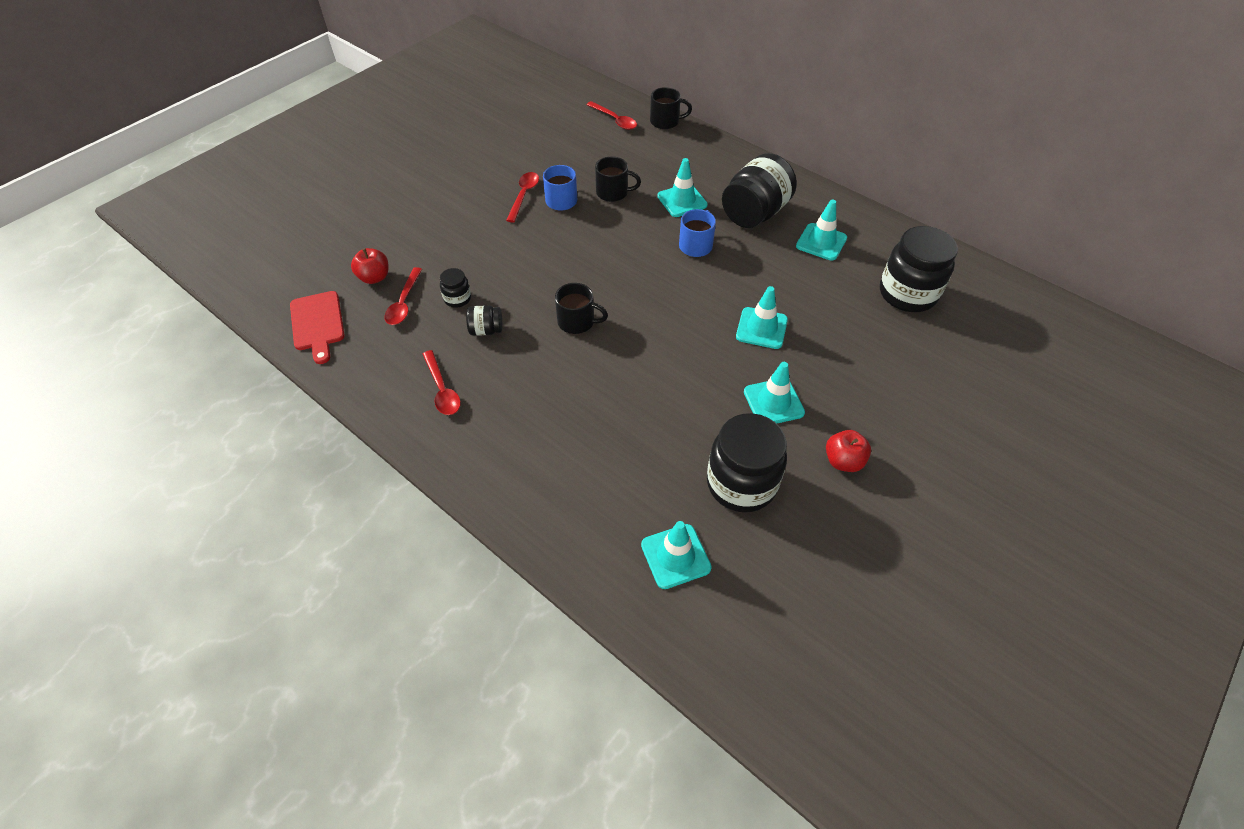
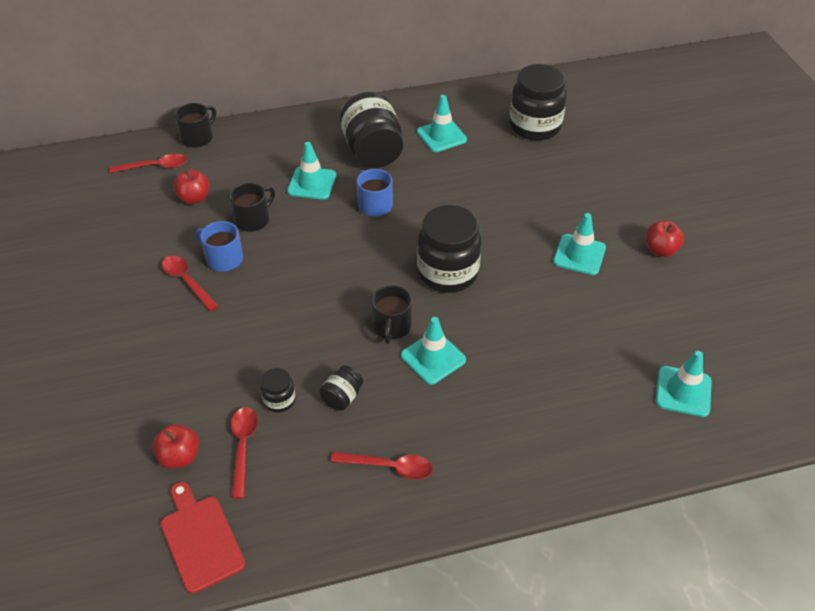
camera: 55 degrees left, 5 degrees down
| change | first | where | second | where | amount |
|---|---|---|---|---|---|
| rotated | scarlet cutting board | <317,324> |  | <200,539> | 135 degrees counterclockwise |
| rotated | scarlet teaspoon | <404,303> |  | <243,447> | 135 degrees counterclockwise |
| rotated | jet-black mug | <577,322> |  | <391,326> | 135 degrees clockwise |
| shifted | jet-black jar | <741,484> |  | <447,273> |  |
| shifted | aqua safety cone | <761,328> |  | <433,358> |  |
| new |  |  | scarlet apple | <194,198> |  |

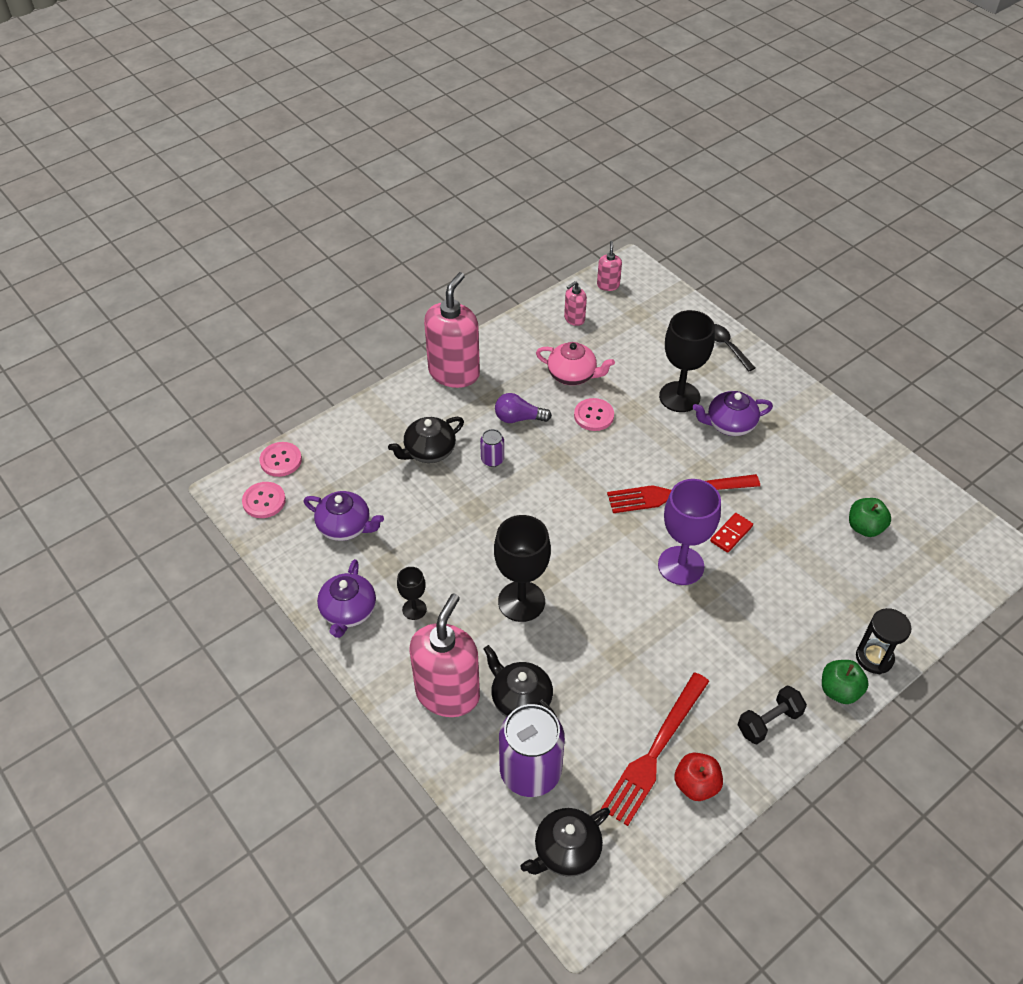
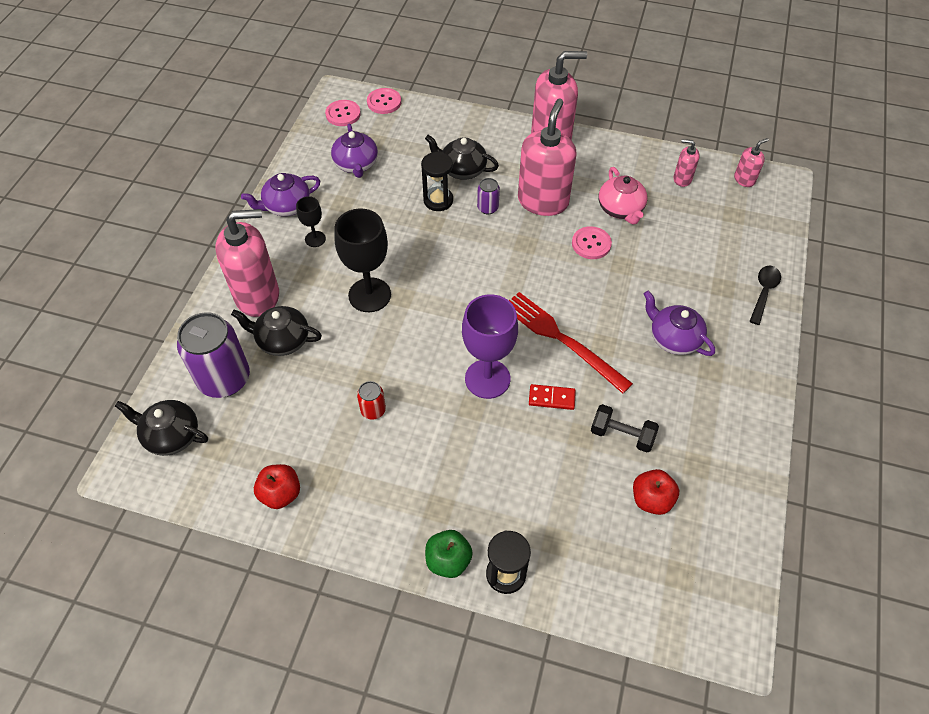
camera: 55 degrees right, 5 degrees up
| change | first | where | second | where | amount |
|---|---|---|---|---|---|
| rotated | jet-black teapot | <520,699> |  | <282,340> | 90 degrees counterclockwise |
| swapped | violet light bulb | <519,418> | pink pump bottle | <543,201> |  |
| gone | scarlet table fork | <655,751> |  |  |  |
| gone | jet-black chalice | <679,397> |  |  |  |
| shifted | jet-black dumbbell | <769,722> |  | <622,435> |  |
| repainted | leaf-green apple | <864,527> | scarlet apple | <651,499> |  |
| new |  |  | scarlet tin | <373,410> |  |
| new |  |  | jet-black sand timer | <438,200> |  |

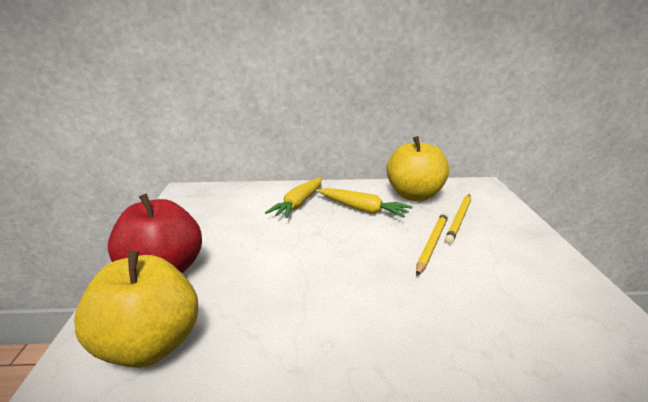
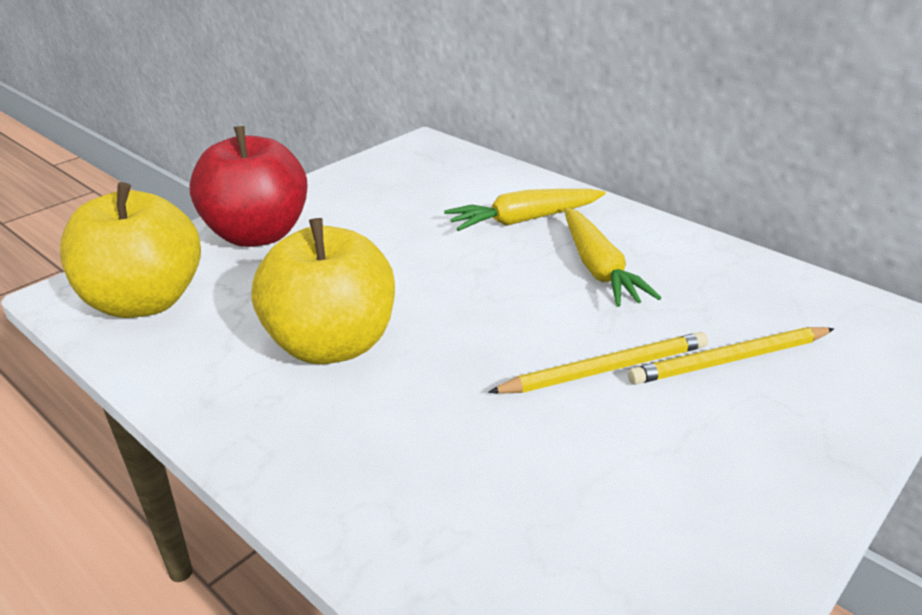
camera: 45 degrees right, 10 degrees up
| change | first | where | second | where | amount |
|---|---|---|---|---|---|
| shifted | bright yellow apple | <415,195> |  | <331,344> |  |

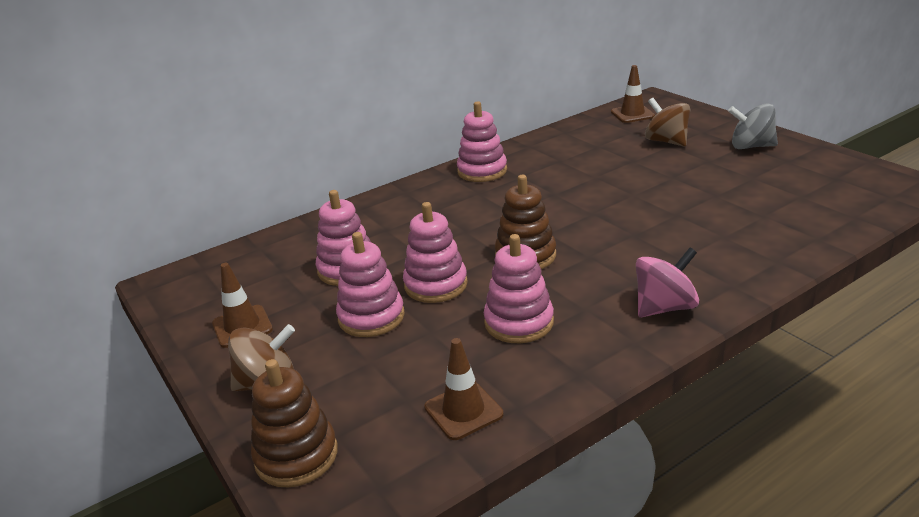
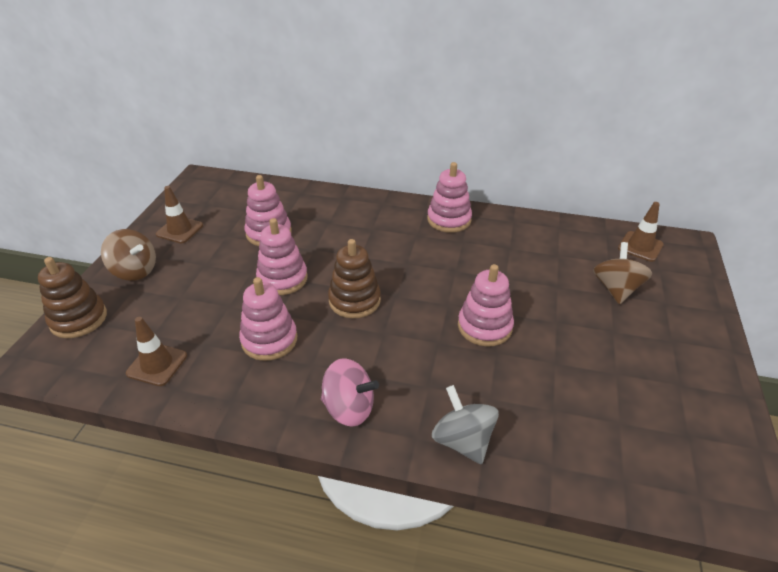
camera: 45 degrees right, 10 degrees up
| change | first | where | second | where | amount |
|---|---|---|---|---|---|
| shifted | pink stacking rings | <371,317> |  | <484,326> |  |
| shifted | ash-grey spinning top | <751,146> |  | <462,441> |  |

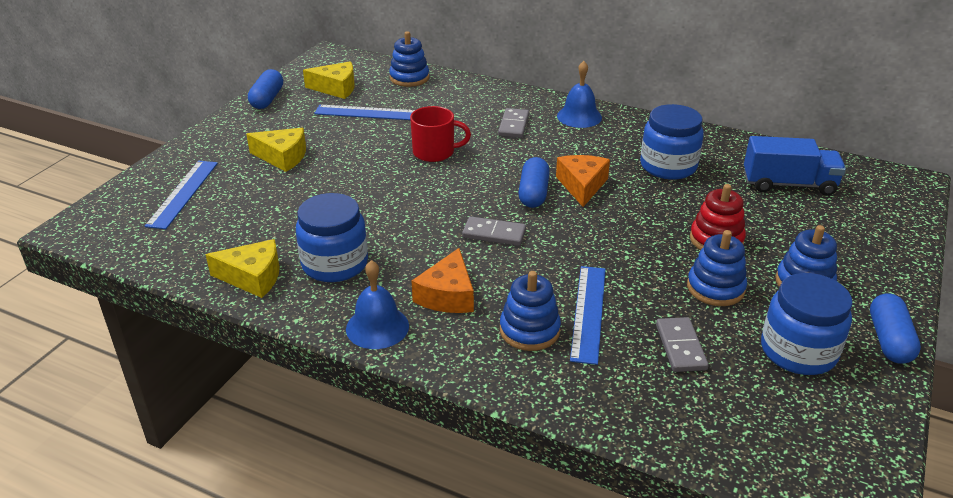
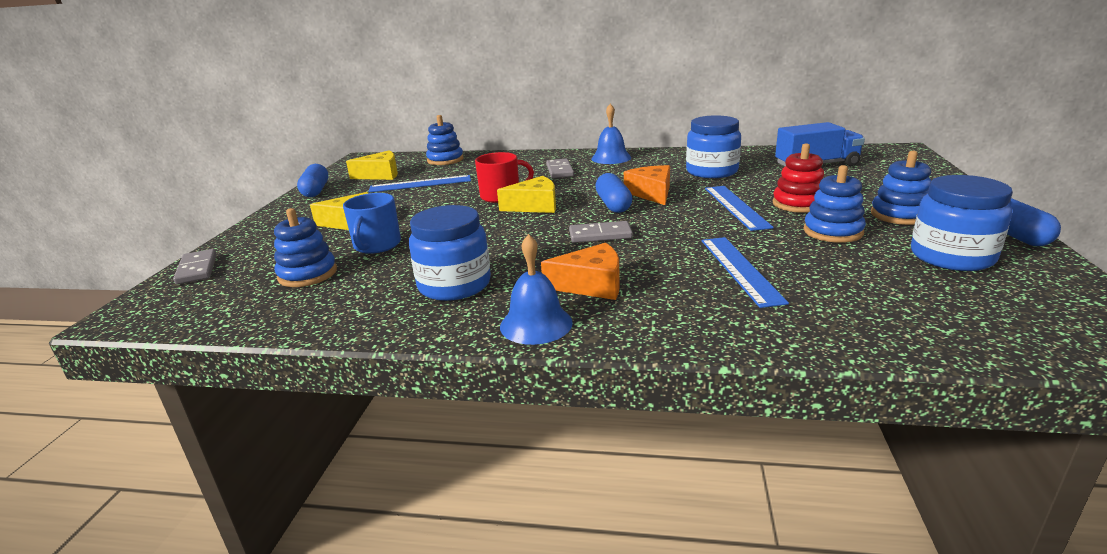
camera: 15 degrees left, 10 degrees down
| change | first | where | second | where | amount |
|---|---|---|---|---|---|
| shifted | cobalt straightedge | <183,193> |  | <736,207> |  |
| shifted | bright yellow piece of cheese | <253,277> |  | <535,206> |  |
| rotated | orange-coloured piece of cheese | <447,295> |  | <591,285> | 90 degrees counterclockwise |
| shifted | cobalt stacking rings | <529,330> |  | <307,274> |  |
| shifted | ash-grey domino piece | <681,347> |  | <197,269> |  |
| new |  |  | cobalt mug | <376,245> |  |

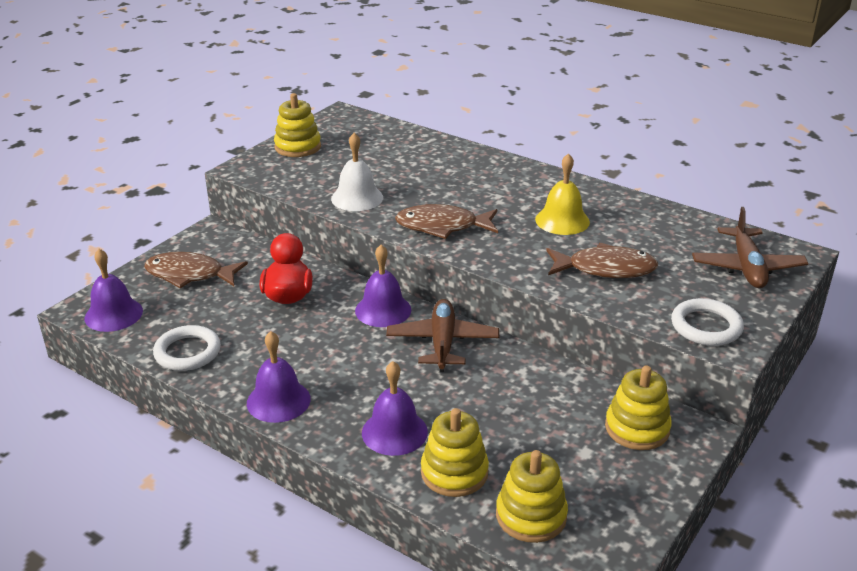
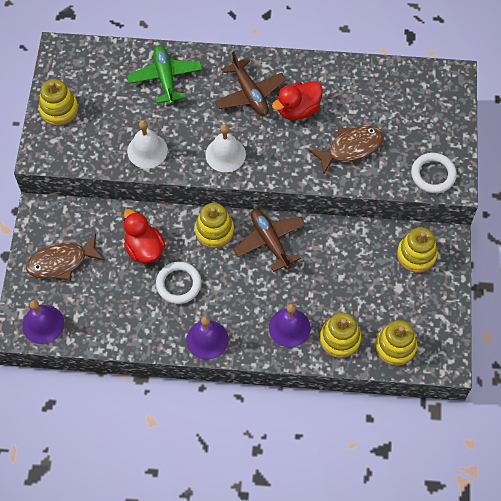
camera: 30 degrees left, 30 degrees up
| change | first | where | second | where | amount |
|---|---|---|---|---|---|
| shifted | white ring | <187,352> |  | <178,284> |  |
| swapped | violet school bell | <383,310> | bright yellow stacking rings | <214,231> |  |
| swapped | russet toy fish | <442,226> | white school bell | <225,154> |  |
| swapped | bright yellow school bell | <562,220> | scarlet rubber duck | <298,110> |  |
| shifted | russet toy plane | <747,267> |  | <249,93> |  |
| new |  |  | leaf-green toy plane | <165,78> |  |

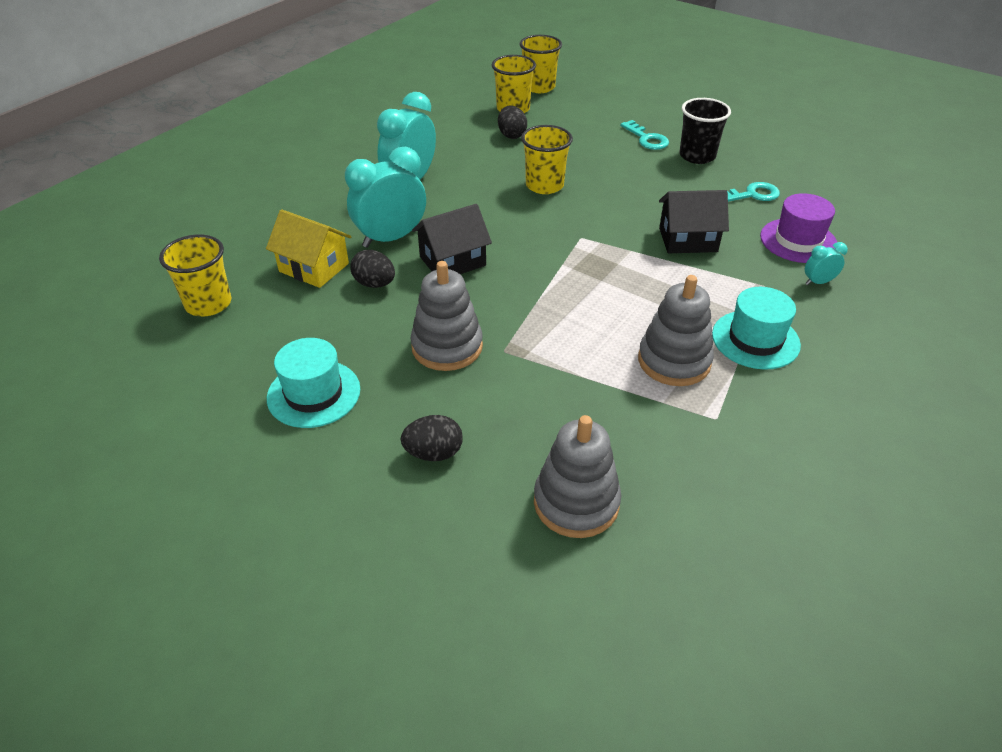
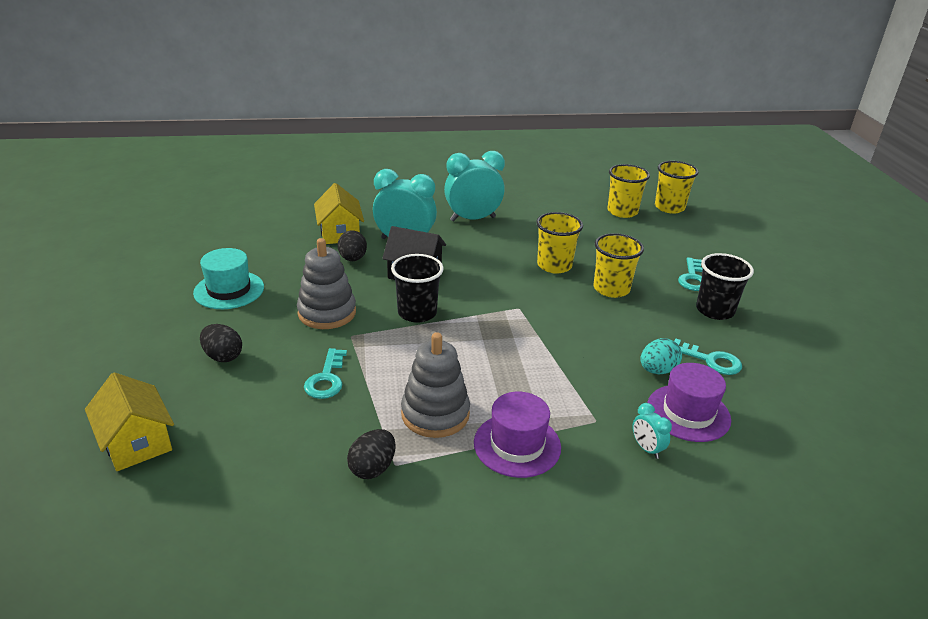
camera: 45 degrees right, 10 degrees down
| change | first | where | second | where | amount |
|---|---|---|---|---|---|
| shifted | bright yellow beaker | <208,304> |  | <611,289> |  |
| shifted | jet-black toy egg | <511,135> |  | <372,468> |  |
| gone | ash-grey stacking rings | <576,502> |  |  |  |
| gone | jet-black toy house | <688,240> |  |  |  |
| repainted | aqua top hat | <755,339> | violet top hat | <517,445> |  |
| rotated | aqua bedside clock | <818,282> |  | <646,449> | 150 degrees counterclockwise |
| new |  |  | bright yellow toy house | <137,442> |  |
| new |  |  | aqua latchkey | <326,379> |  |
| new |  |  | jet-black beaker | <417,313> |  |
| new |  |  | aqua toy egg | <657,370> |  |

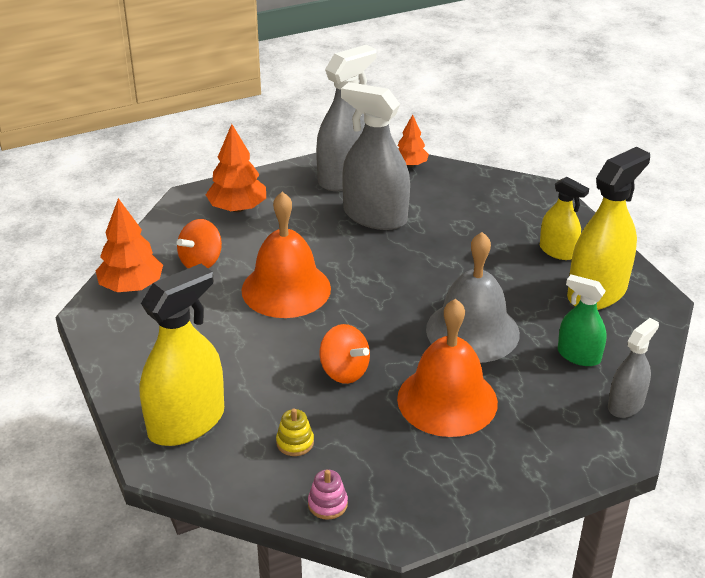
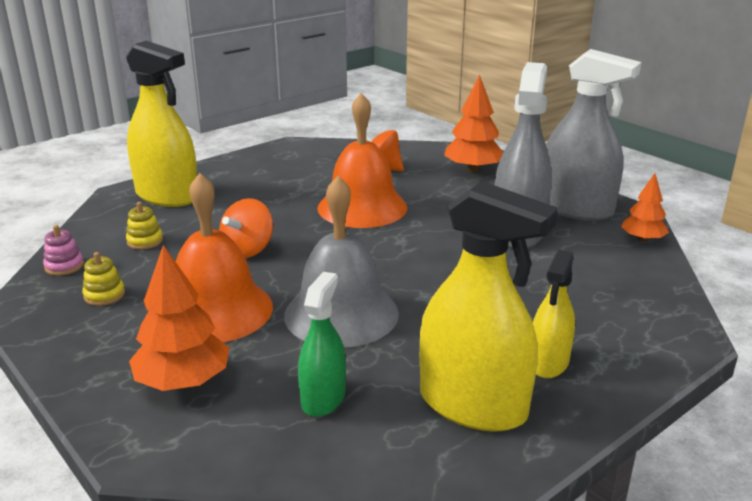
camera: 75 degrees right, 10 degrees down
| change | first | where | second | where | amount |
|---|---|---|---|---|---|
| shifted | orange-coloured fir tree | <131,286> |  | <183,382> |  |
| gone | ash-grey spray cleaner | <625,404> |  |  |  |
| new |  |  | bright yellow stacking rings | <104,295> |  |

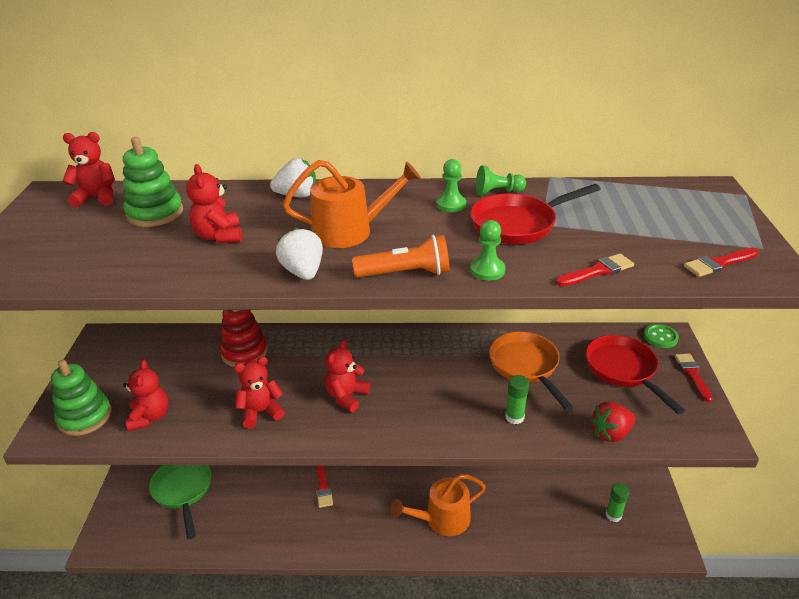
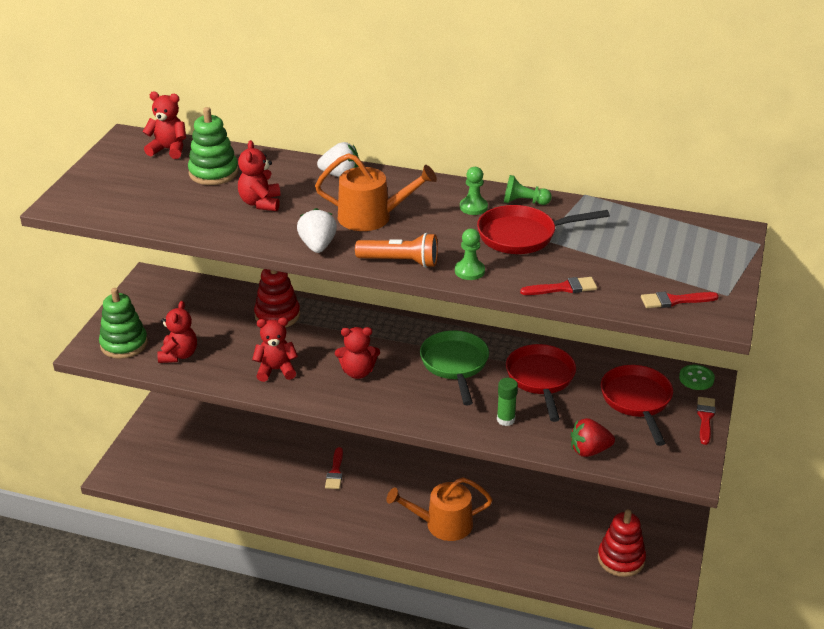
camera: 15 degrees right, 0 degrees up
| change | first | where | second | where | amount |
|---|---|---|---|---|---|
| shifted | leaf-green frying pan | <183,490> |  | <455,365> |  |
| rotated | scarlet teddy | <346,396> |  | <358,372> | 135 degrees counterclockwise |
| repainted | orange-coloured frying pan | <526,367> | scarlet frying pan | <541,379> |  |
| swapped | leaf-green stick of glue | <613,515> | scarlet stacking rings | <621,559> |  |

